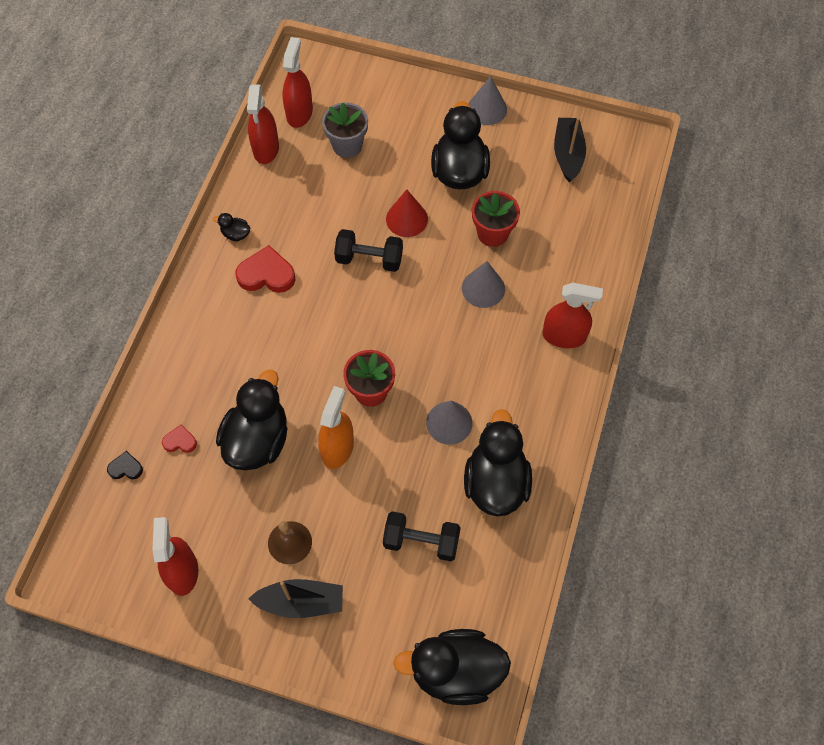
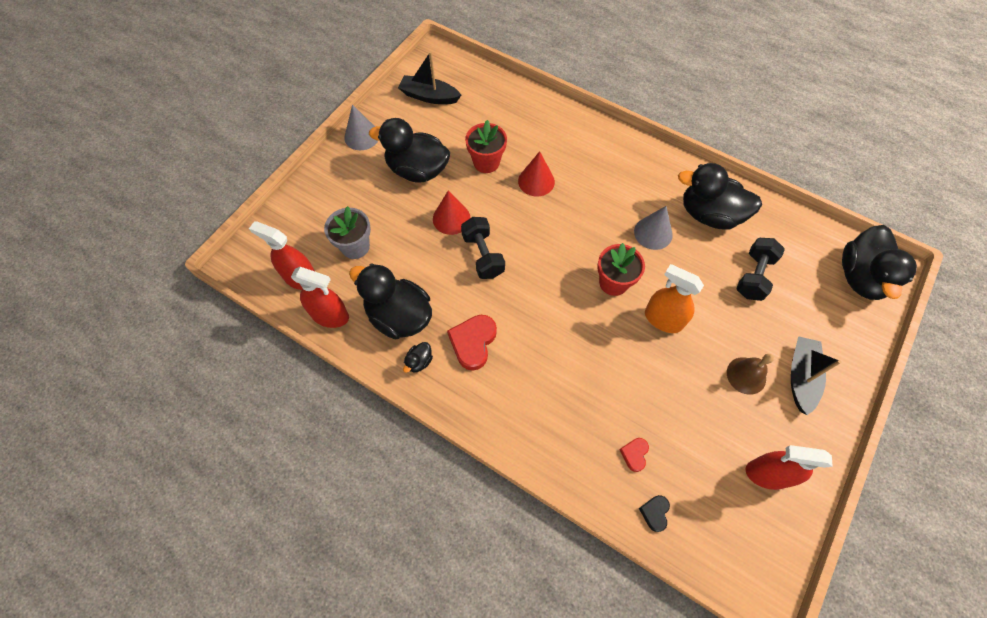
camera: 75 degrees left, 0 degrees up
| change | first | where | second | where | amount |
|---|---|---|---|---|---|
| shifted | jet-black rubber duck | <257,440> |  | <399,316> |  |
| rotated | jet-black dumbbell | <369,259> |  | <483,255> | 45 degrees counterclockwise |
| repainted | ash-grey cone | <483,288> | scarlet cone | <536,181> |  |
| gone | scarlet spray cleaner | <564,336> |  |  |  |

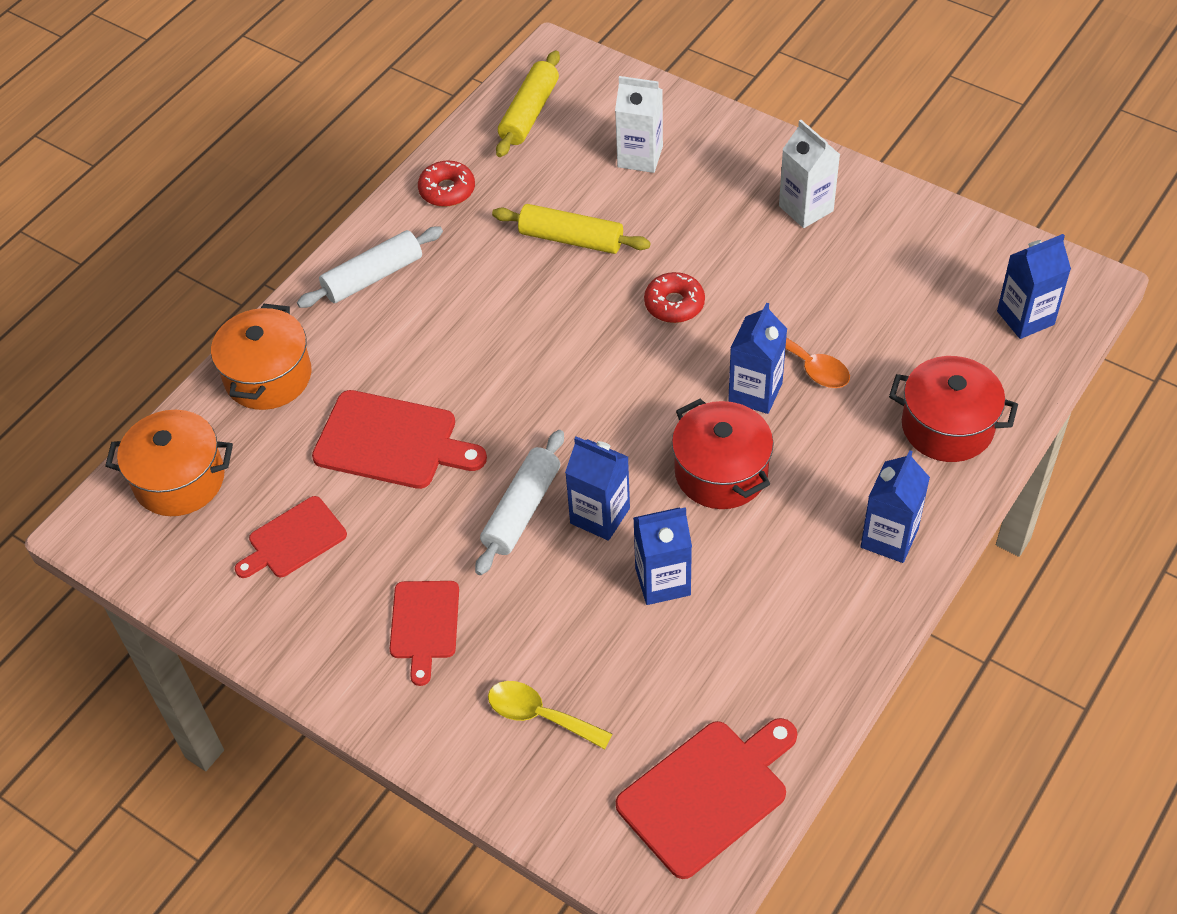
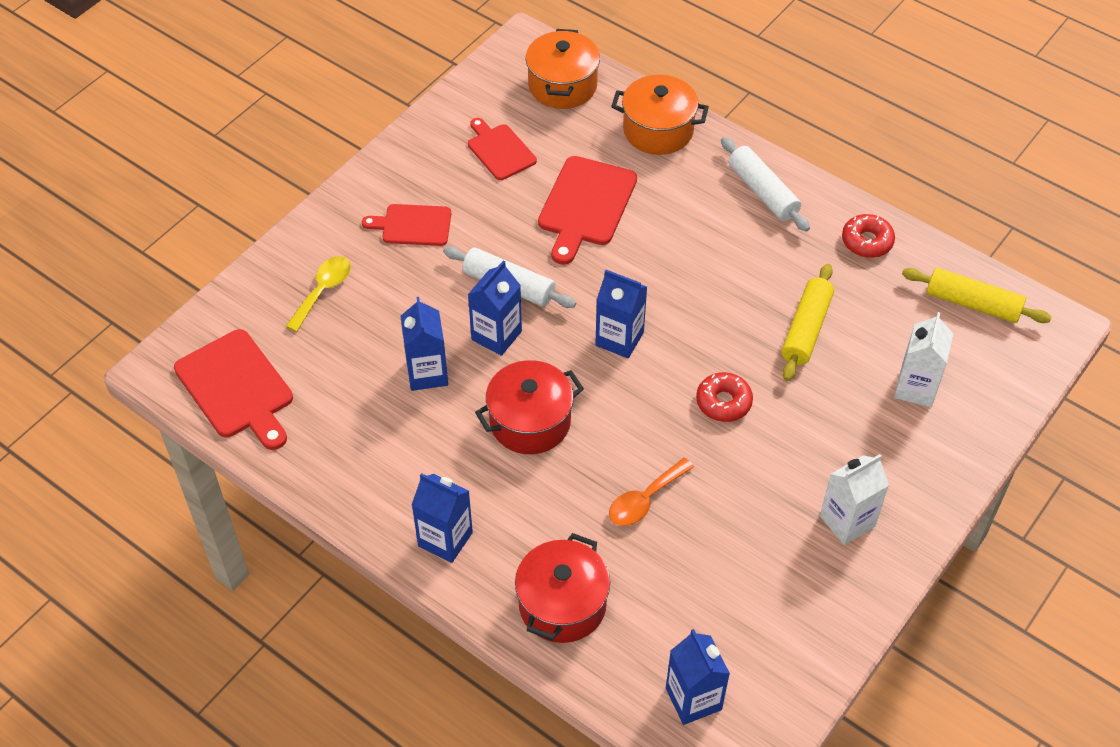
camera: 90 degrees right, 0 degrees up
| change | first | where | second | where | amount |
|---|---|---|---|---|---|
| shifted | cobalt milk carton | <755,392> |  | <619,339> |  |

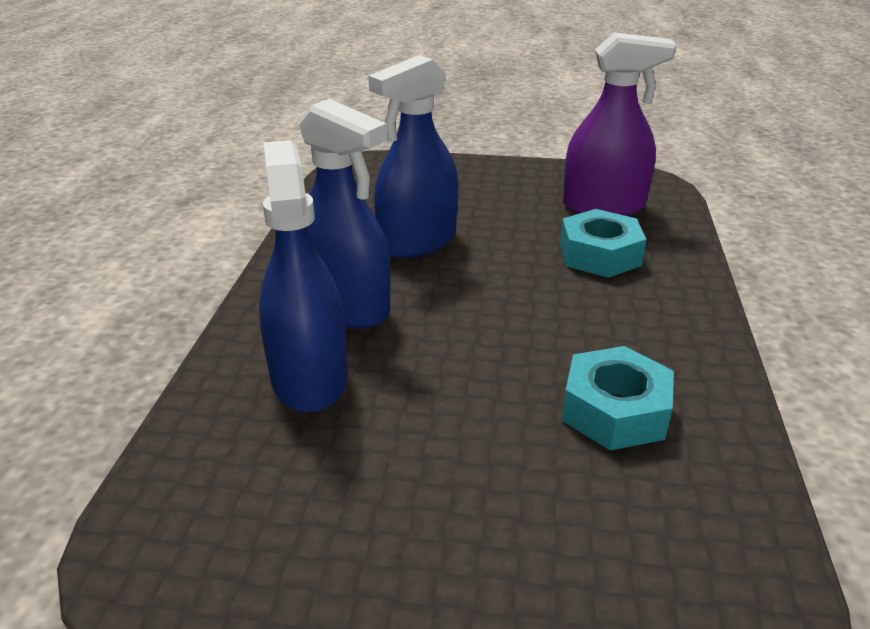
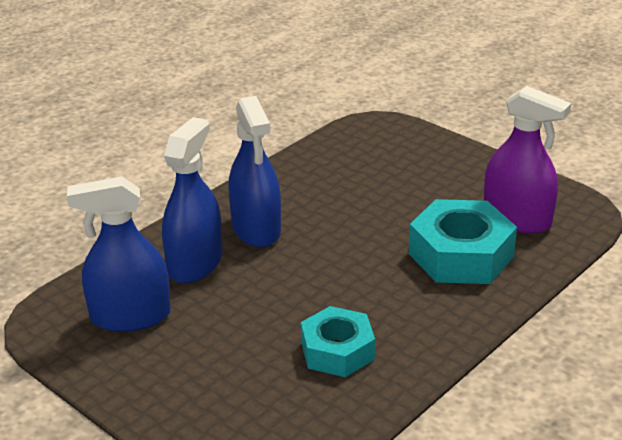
camera: 35 degrees right, 0 degrees up
| change | first | where | second | where | amount |
|---|---|---|---|---|---|
| shifted | cobalt spray cleaner | <417,241> |  | <130,316> |  |
| scaled | aqua hex nut | <599,255> |  | <461,255> | x1.51 |

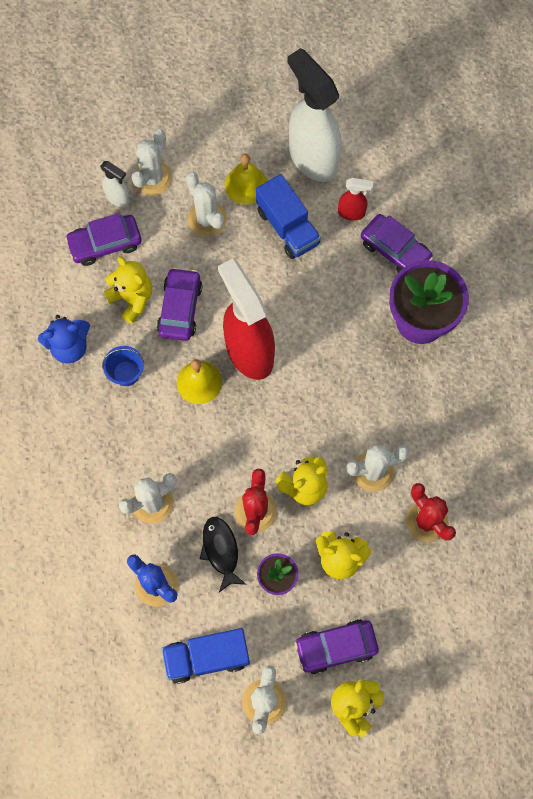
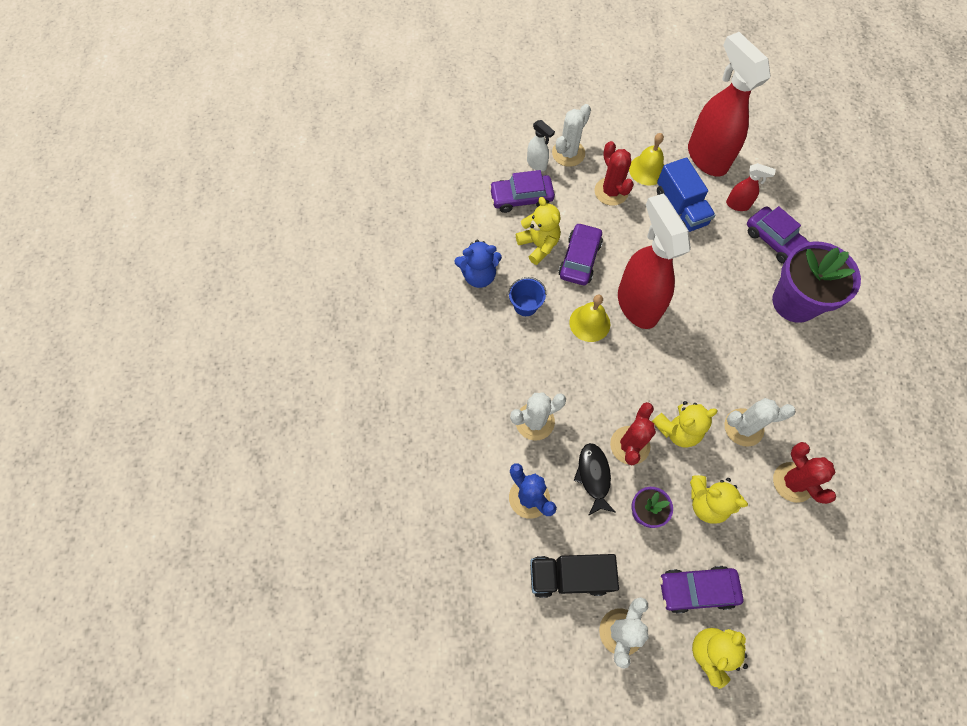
camera: 10 degrees right, 5 degrees down
| change | first | where | second | where | amount |
|---|---|---|---|---|---|
| repainted | cobalt truck | <207,657> | jet-black truck | <569,576> |  |
| repainted | white prickly plant | <207,219> | scarlet prickly plant | <611,191> |  |
| repainted | white spray cleaner | <312,158> | scarlet spray cleaner | <706,157> |  |

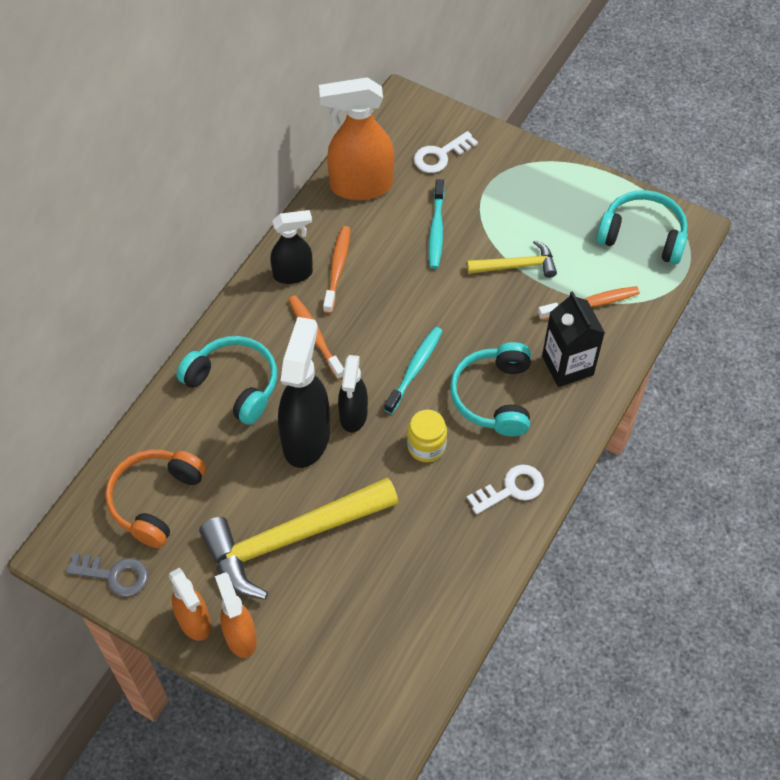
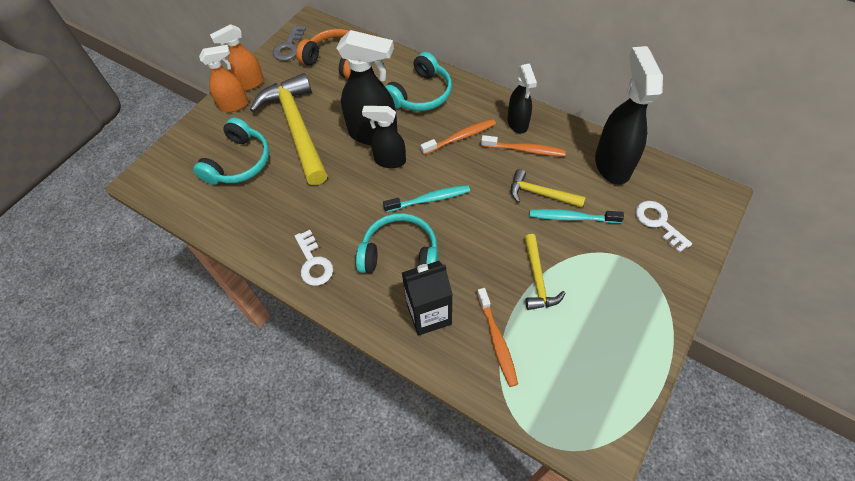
camera: 95 degrees right, 0 degrees up
| change | first | where | second | where | amount |
|---|---|---|---|---|---|
| repainted | orange-coloured spray cleaner | <360,186> | jet-black spray cleaner | <612,164> |  |
| rotated | aqua toothbrush | <414,369> |  | <429,199> | 45 degrees counterclockwise |
| gone | bright yellow jar | <426,446> |  |  |  |
| shifted | aqua over-ear headphones | <642,235> |  | <239,162> |  |
| new |  |  | bright yellow carpenter's hammer | <541,194> |  |

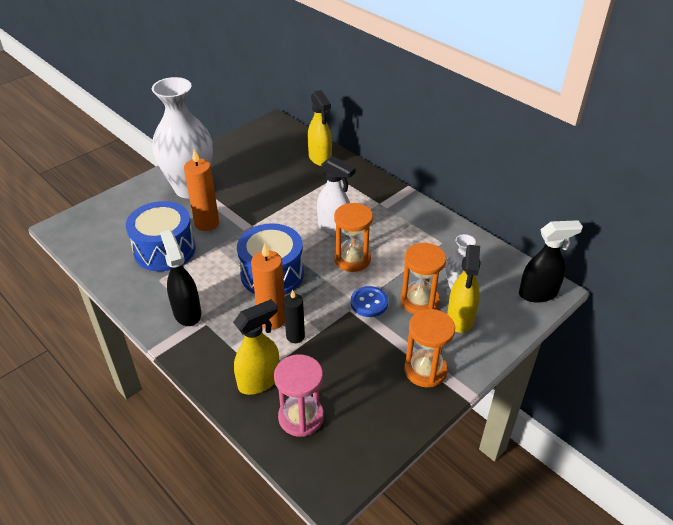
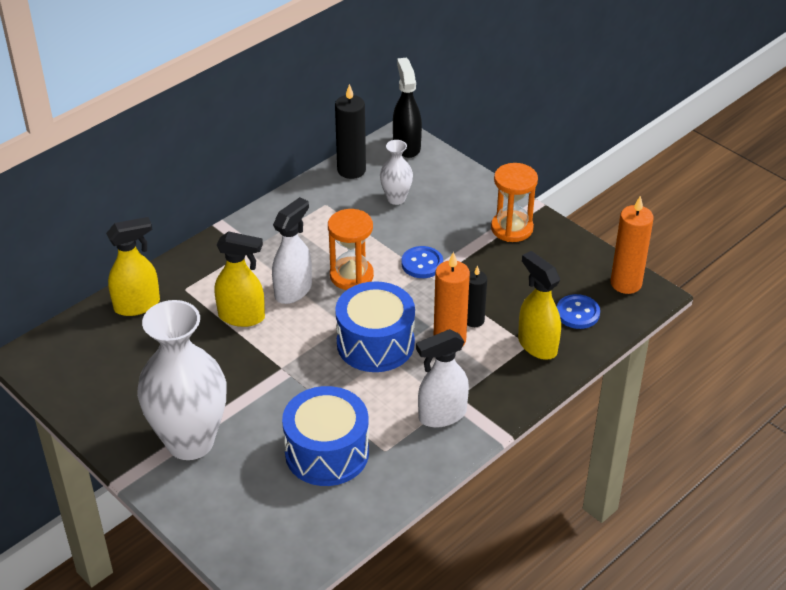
camera: 90 degrees left, 0 degrees up
| change | first | where | second | where | amount |
|---|---|---|---|---|---|
| repainted | jet-black spray cleaner | <187,312> | white spray cleaner | <442,415> |  |
| shifted | orange-coloured pillar candle | <207,223> |  | <626,283> |  |
| swapped | pink sand timer | <301,417> | cobalt shirt button | <577,313> |  |
| gone | orange-coloured sand timer | <419,301> |  |  |  |
| shifted | bright yellow spray cleaner | <460,319> |  | <242,317> |  |
| new |  |  | jet-black pillar candle | <351,170> |  |

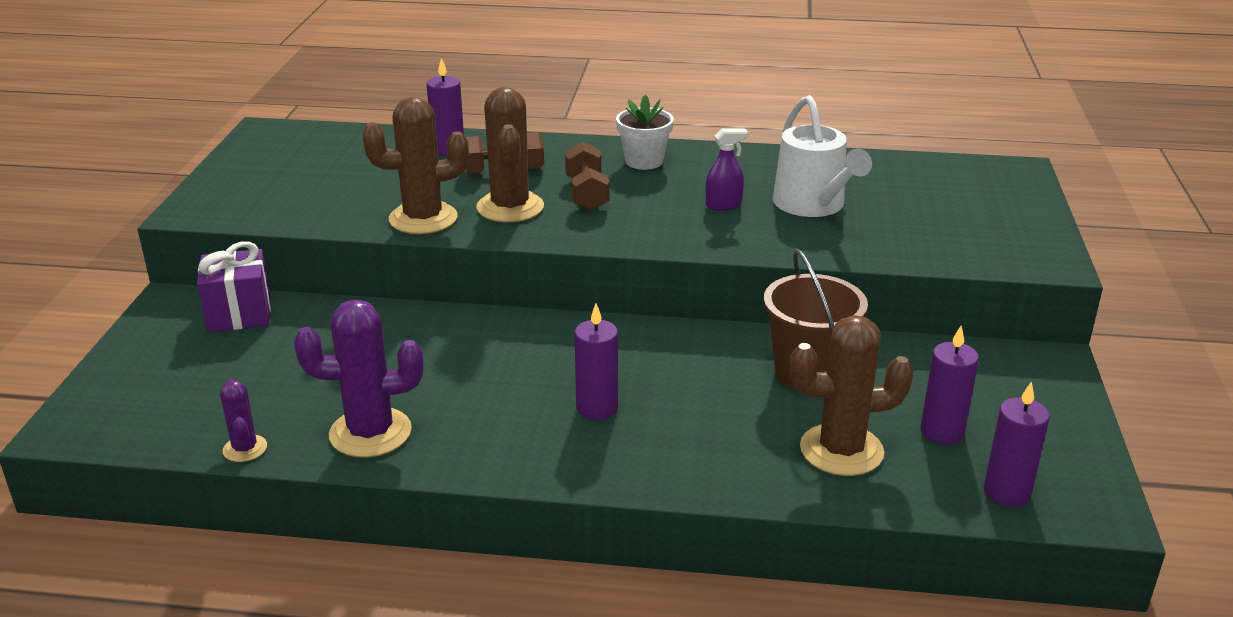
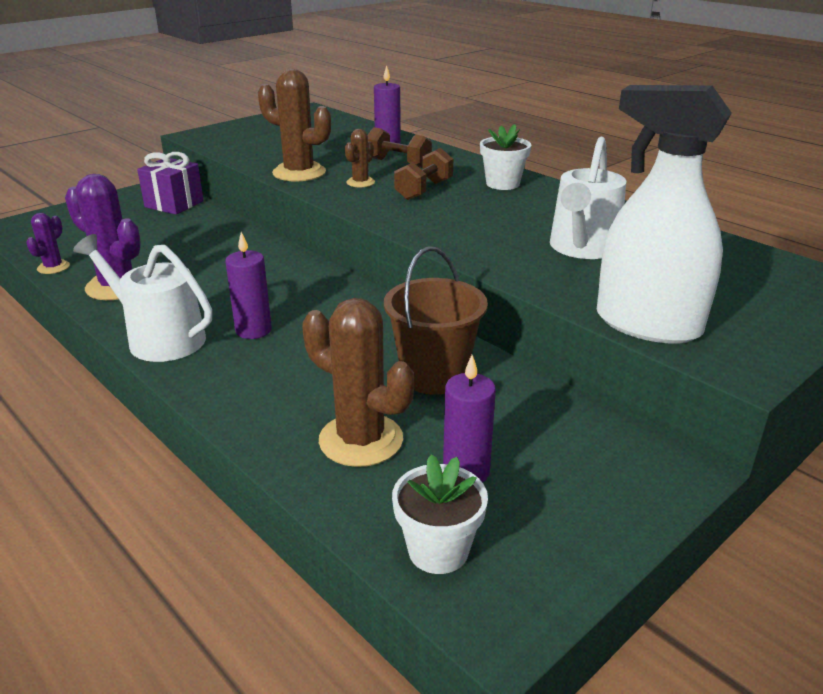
camera: 40 degrees right, 0 degrees up
| change | first | where | second | where | amount |
|---|---|---|---|---|---|
| scaled | russet prickly plant | <510,207> |  | <360,182> | x0.52 |
| gone | violet spray cleaner | <723,205> |  |  |  |
| swapped | violet pillar candle | <1006,492> | white plant pot | <438,550> |  |
| new |  |  | white watering can | <159,338> |  |
| new |  |  | white spray cleaner | <647,324> |  |

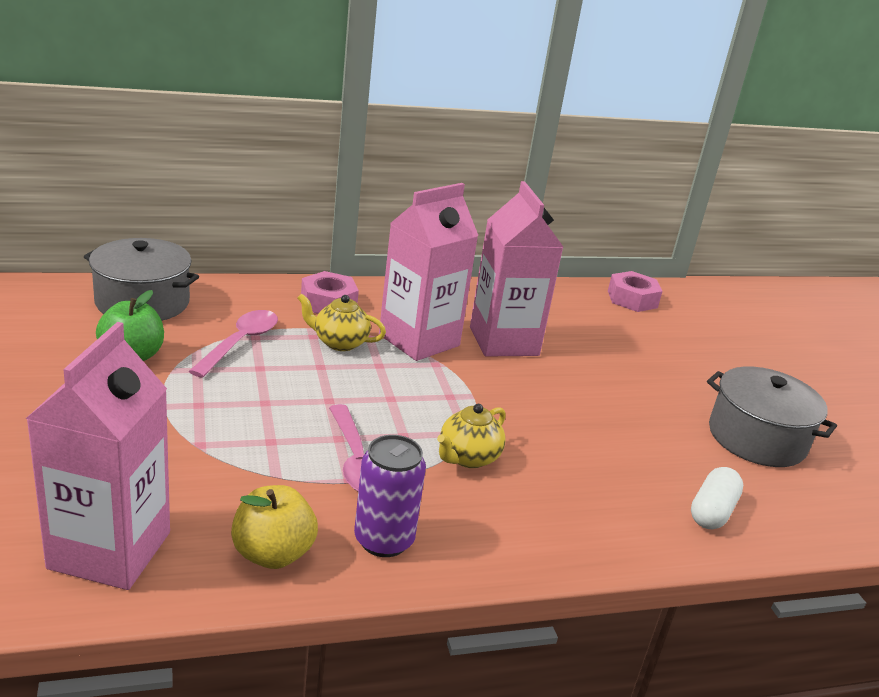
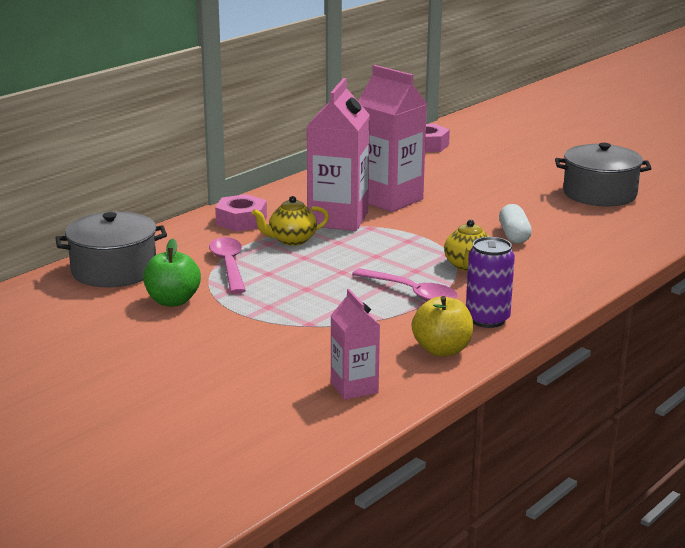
camera: 30 degrees left, 5 degrees down
| change | first | where | second | where | amount |
|---|---|---|---|---|---|
| scaled | pink milk carton | <110,550> |  | <354,387> | x0.56 |
| shifted | white capsule | <712,511> |  | <514,235> |  |

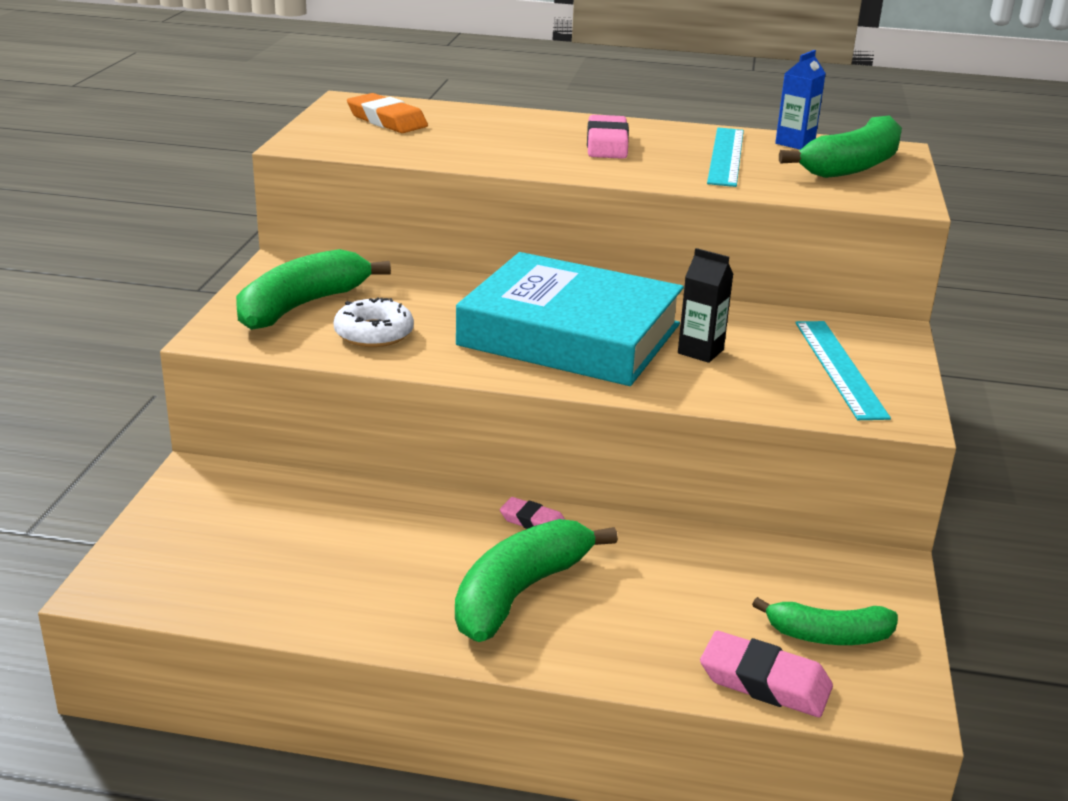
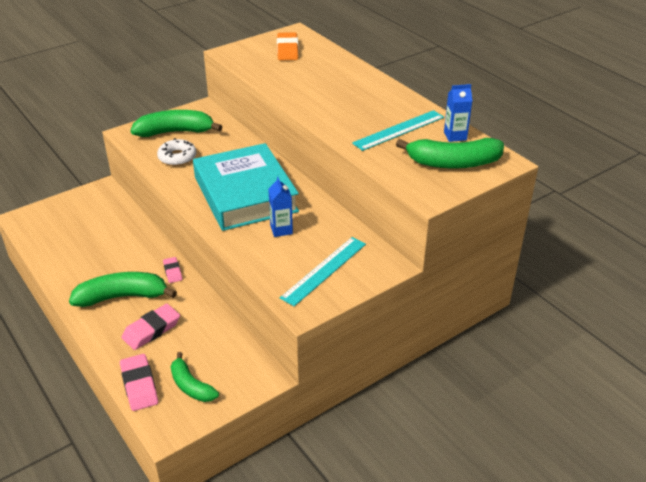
camera: 45 degrees right, 10 degrees up
| change | first | where | second | where | amount |
|---|---|---|---|---|---|
| shifted | pink eraser | <607,144> |  | <151,330> |  |
| repainted | jet-black milk carton | <700,351> | cobalt milk carton | <281,230> |  |

